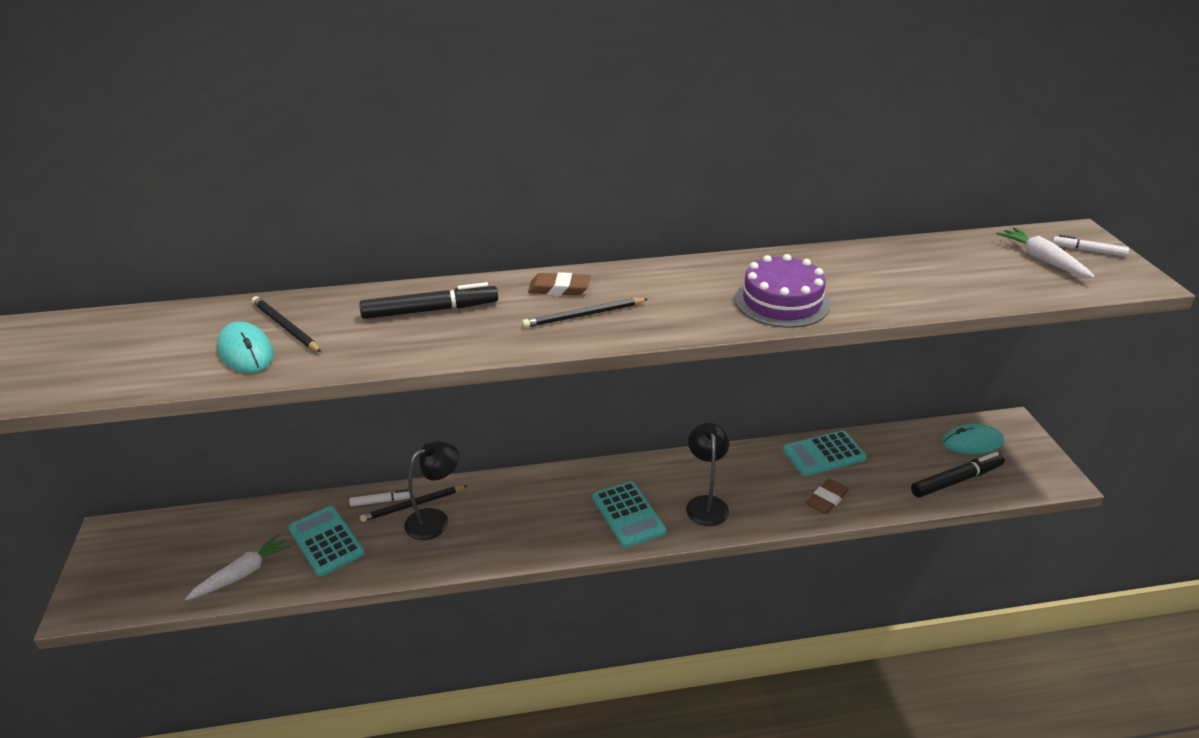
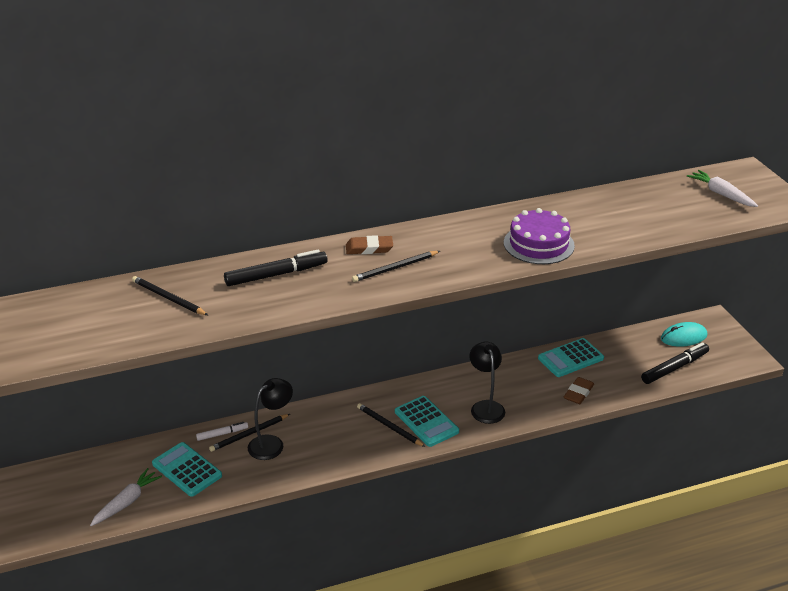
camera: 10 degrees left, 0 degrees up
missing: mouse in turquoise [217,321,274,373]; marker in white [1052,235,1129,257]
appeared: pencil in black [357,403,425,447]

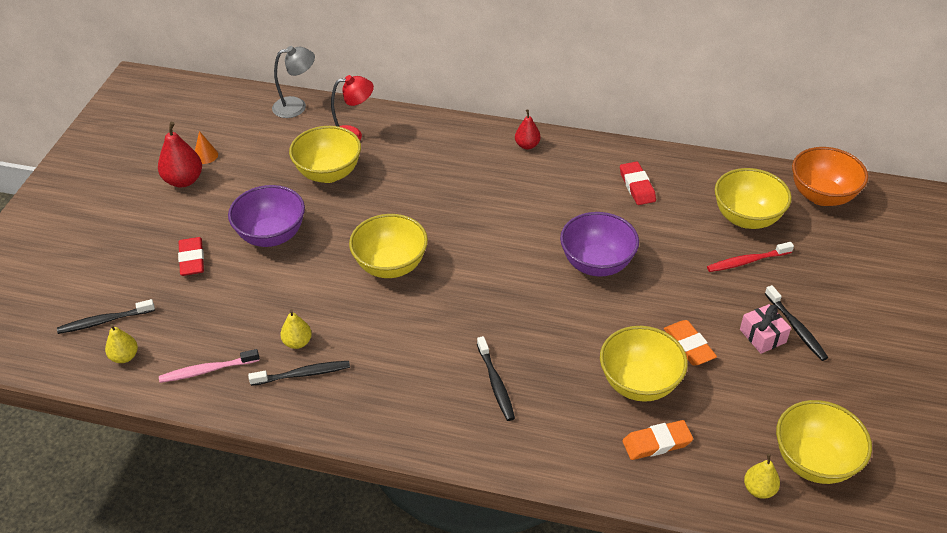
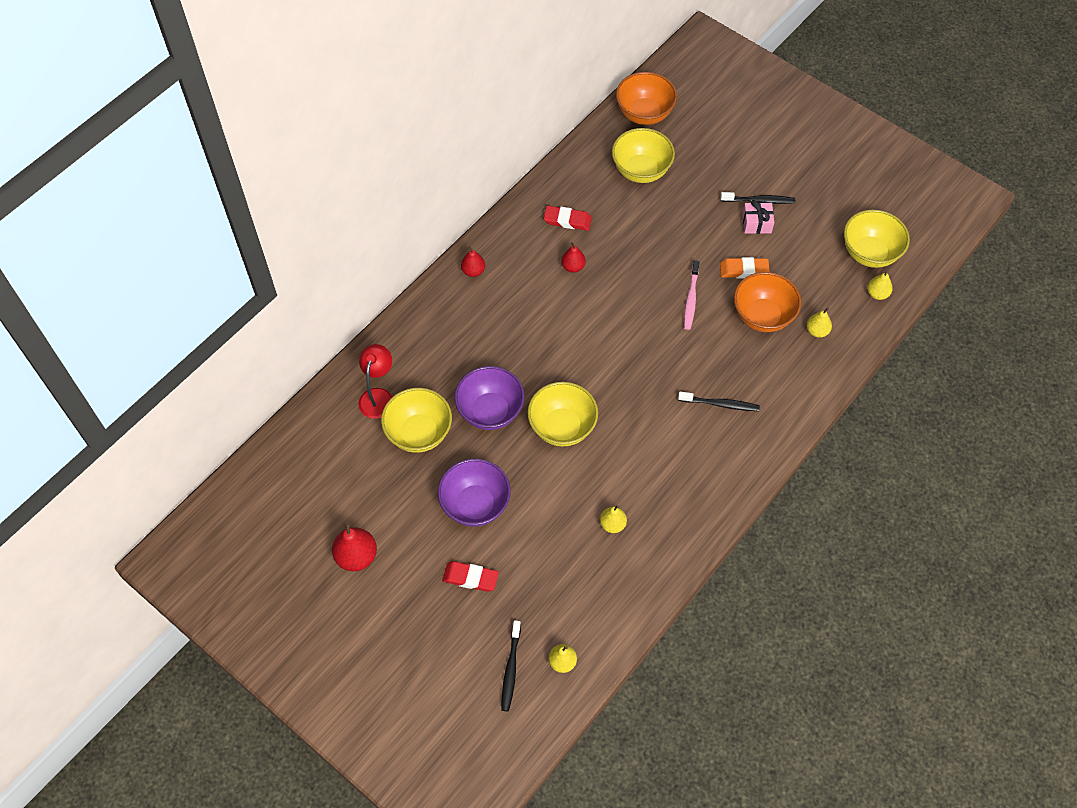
camera: 65 degrees left, 15 degrees up
missing: cone in orange [195,131,218,164]; toothbrush in black [248,361,350,386]; lamp in grey [272,46,315,118]; toothbrush in red [707,242,794,272]
appeared: pear in red [561,242,586,273]
relocated: bowl in purple [560,212,639,276] to [454,366,525,430]; toothbrush in pink [159,349,259,383] to [684,260,700,330]
exchanged: eraser in orange [623,420,693,460] to pear in yellow [807,307,832,338]
colour: bowl in yellow [600,326,688,402] to bowl in orange [734,272,801,332]

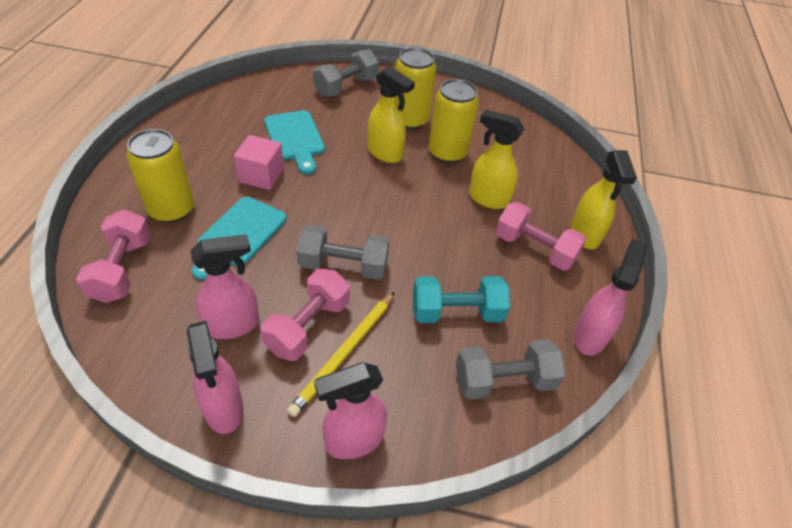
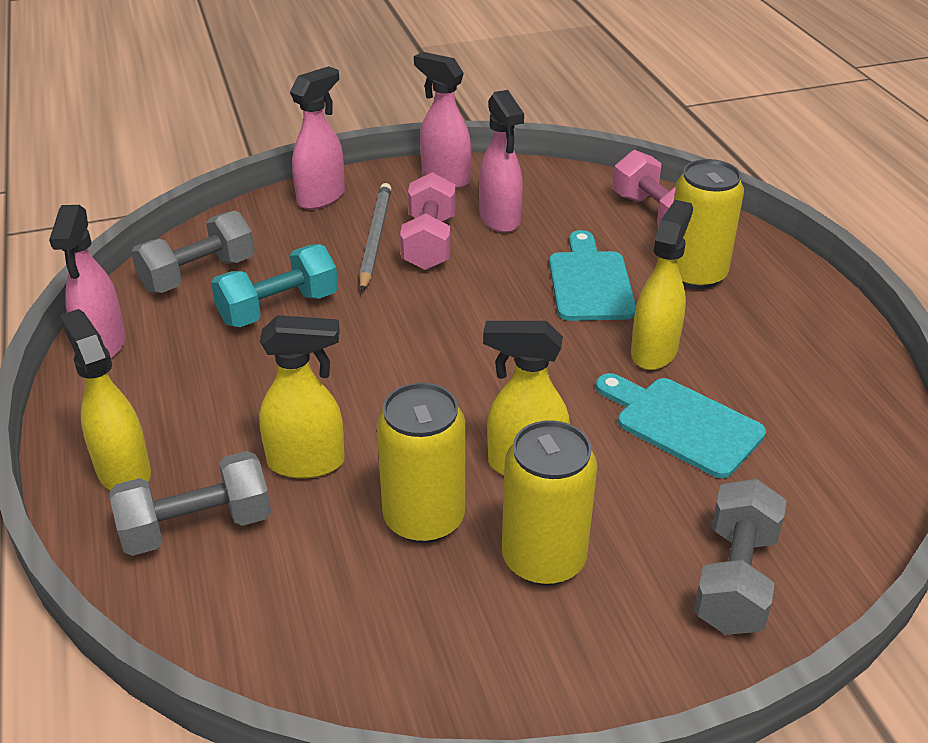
camera: 155 degrees right, 10 degrees down
missing: dumbbell in pink [495,202,587,271]
relocated: dumbbell in grey [297,225,390,280] to [110,451,271,556]
exchanged: cube in pink [234,135,284,190] to spray bottle in yellow [631,200,693,370]
colour: pencil in yellow [287,292,395,417] to pencil in grey [359,183,391,292]
spun: spray bottle in pink [190,234,259,339] = [479,90,524,233] 60 degrees counterclockwise

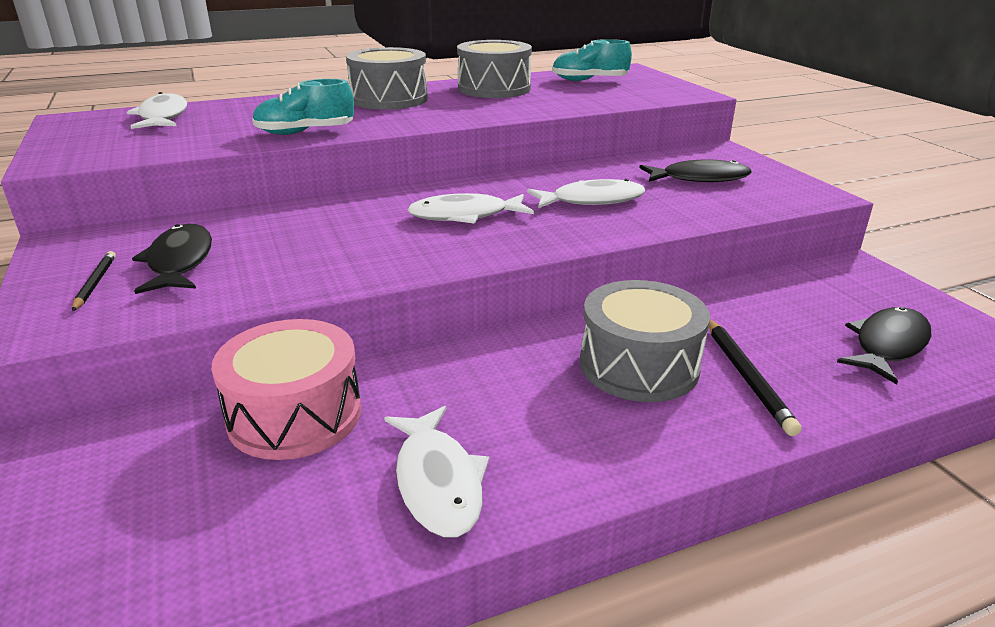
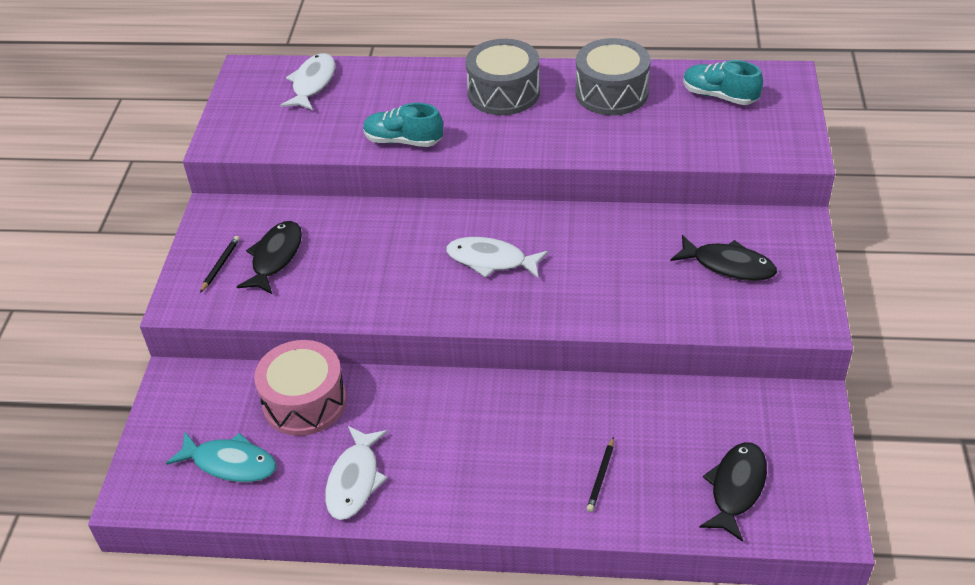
camera: 30 degrees right, 15 degrees up
missing: fish in white [527,179,645,208]; drum in grey [580,280,710,402]
appeared: fish in turquoise [166,432,277,482]
spun: fish in black [837,307,931,385] = [699,442,767,542] 45 degrees counterclockwise
size: pencil in black [709,319,802,436] = [587,437,614,512] x0.64

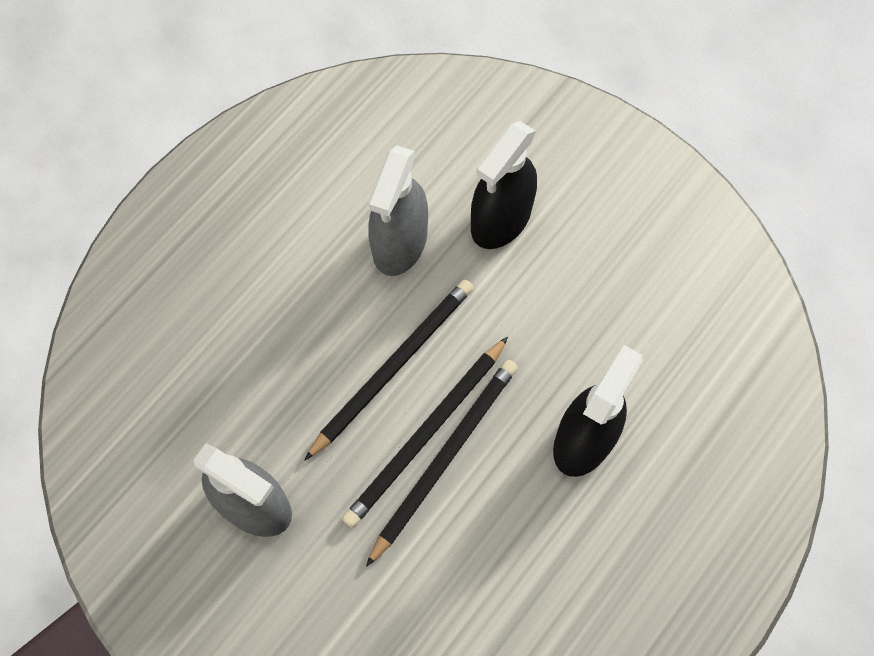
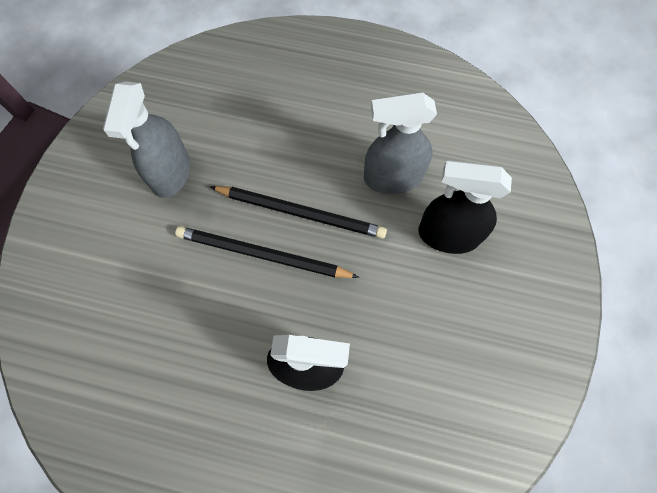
camera: 65 degrees right, 0 degrees up
missing: pencil in black [366,359,518,567]

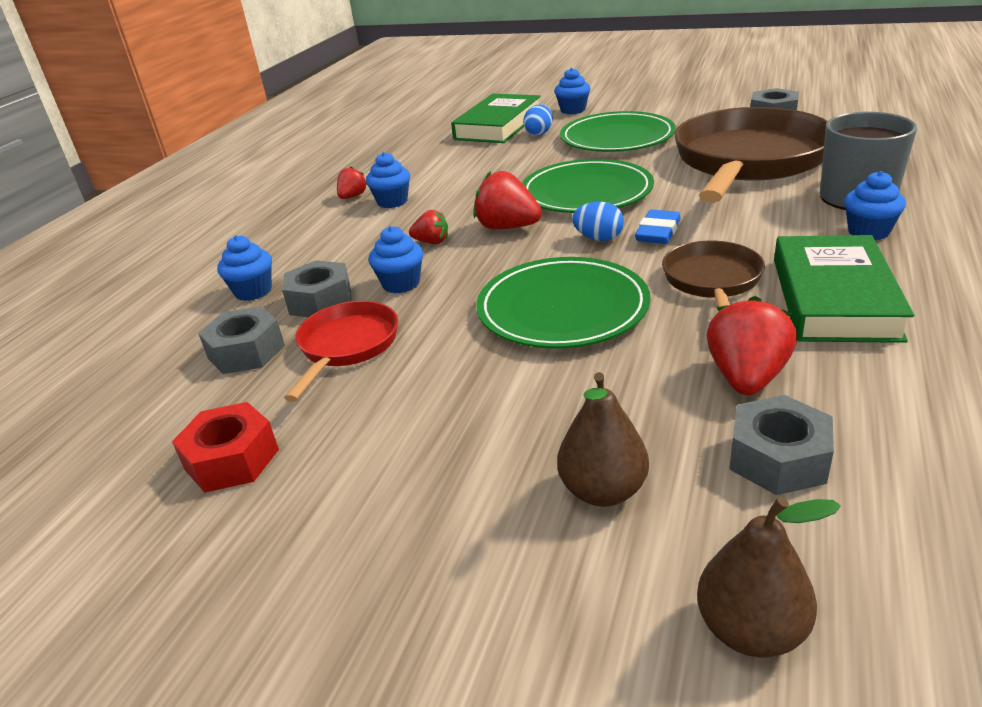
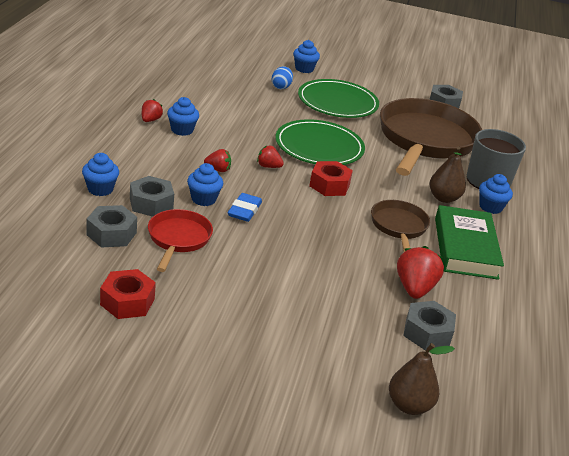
camera: 15 degrees left, 0 degrees up
missing: book in green [451,94,541,143]; plate in green [476,257,650,349]
relocated: eraser in blue [635,210,681,244] to [228,193,262,222]; pear in brown [557,372,649,507] to [429,147,466,203]
exchanged: egg in blue [572,202,624,241] to nut in red [309,161,353,196]
size: strawberry in red [473,171,542,229] = [257,146,284,168] x0.58

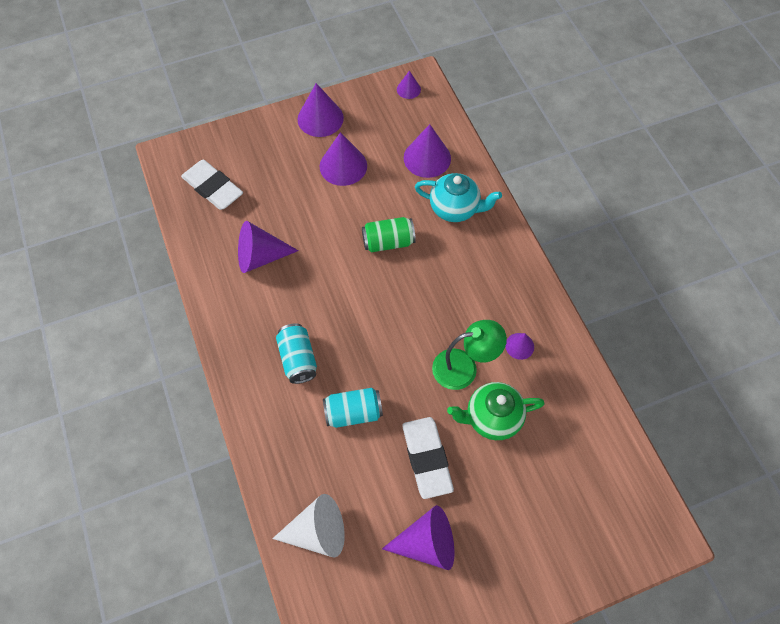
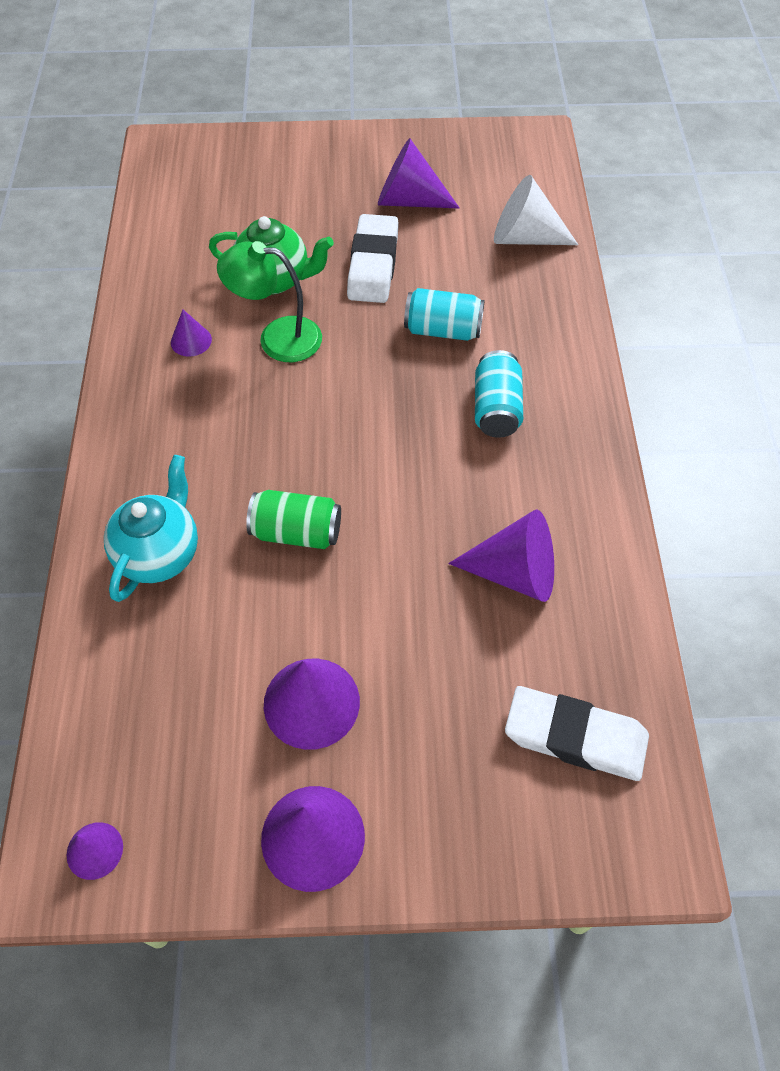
camera: 160 degrees left, 5 degrees down
missing: cone in purple [404,124,451,178]
spun: teapot in turquoise [415,173,502,222] = [104,455,198,602] 75 degrees clockwise; eraser in white [181,160,243,210] = [505,686,649,781] 45 degrees counterclockwise

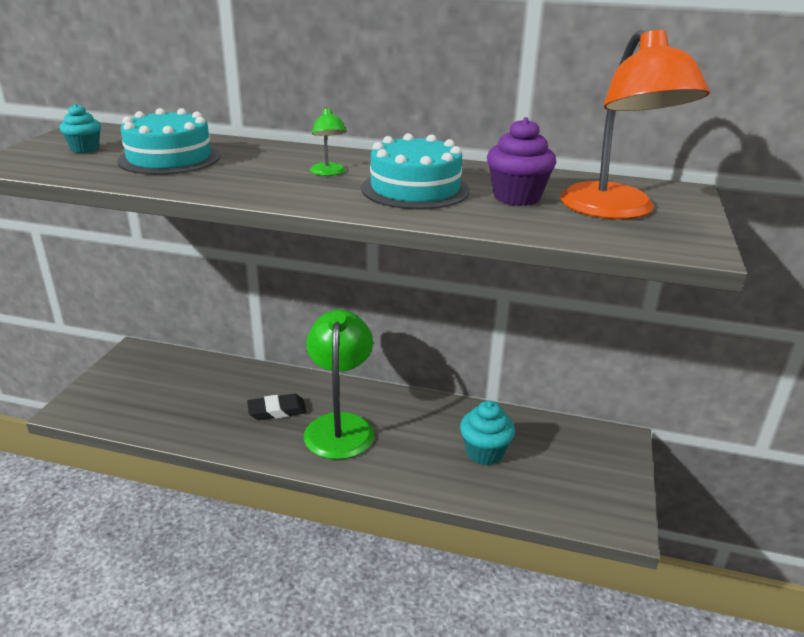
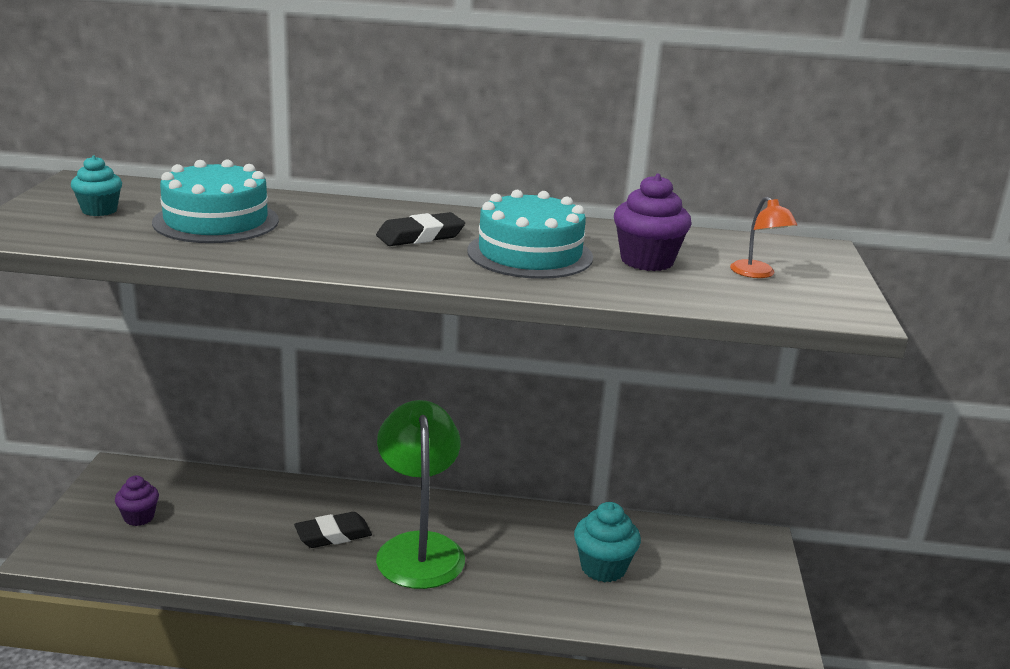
camera: 10 degrees left, 5 degrees down
appeared: cupcake in purple [115,476,159,526]
exchanged: lamp in green [310,107,347,176] to eraser in black [376,212,465,246]
size: lamp in orange [560,29,710,219] = [730,197,797,278] x0.42

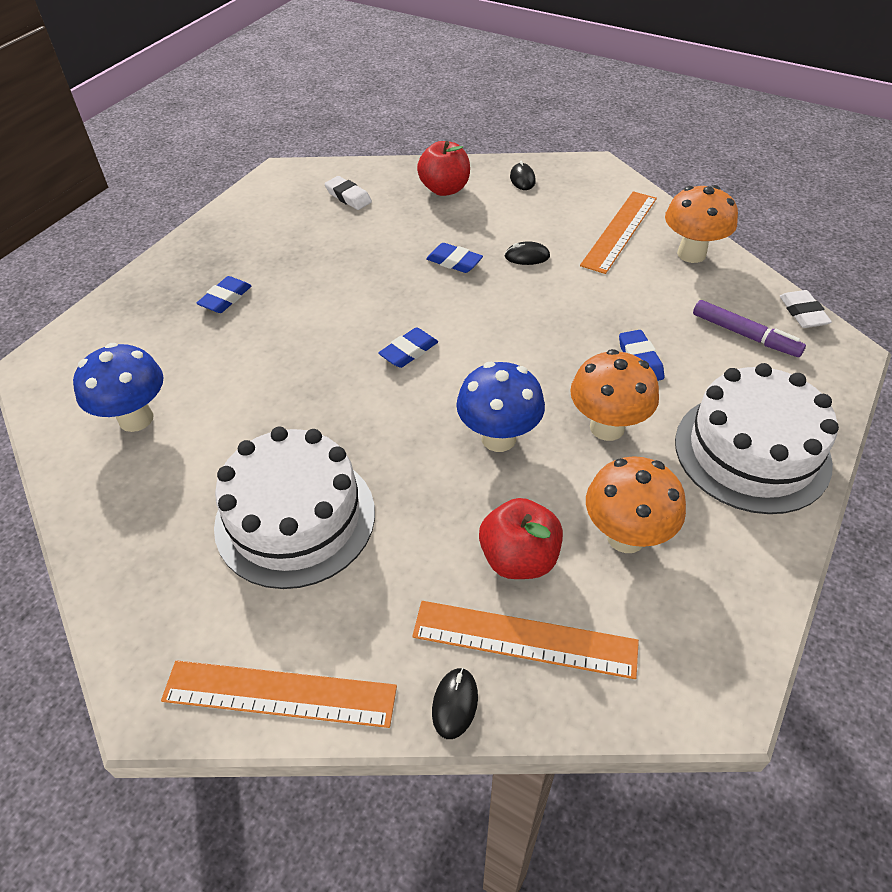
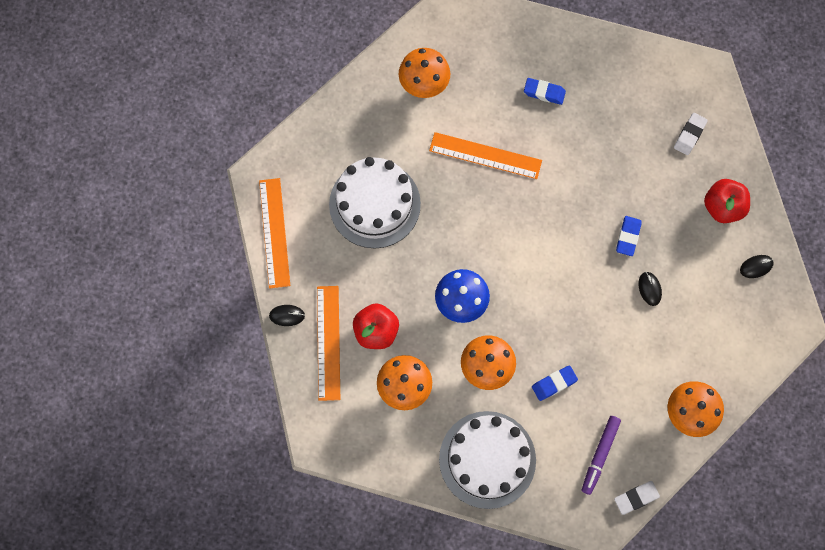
camera: 75 degrees right, 25 degrees up
missing: eraser in blue [378,328,438,368]
relocated: ruler in orange [580,191,657,274] to [429,132,542,179]
colour: mushroom in blue [73,343,163,432] to mushroom in orange [399,48,450,98]

